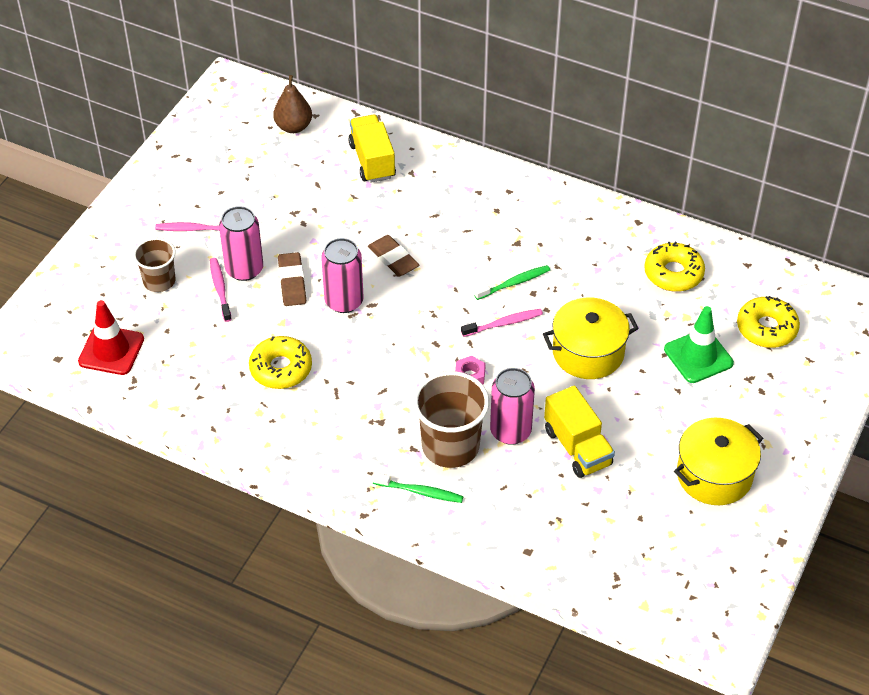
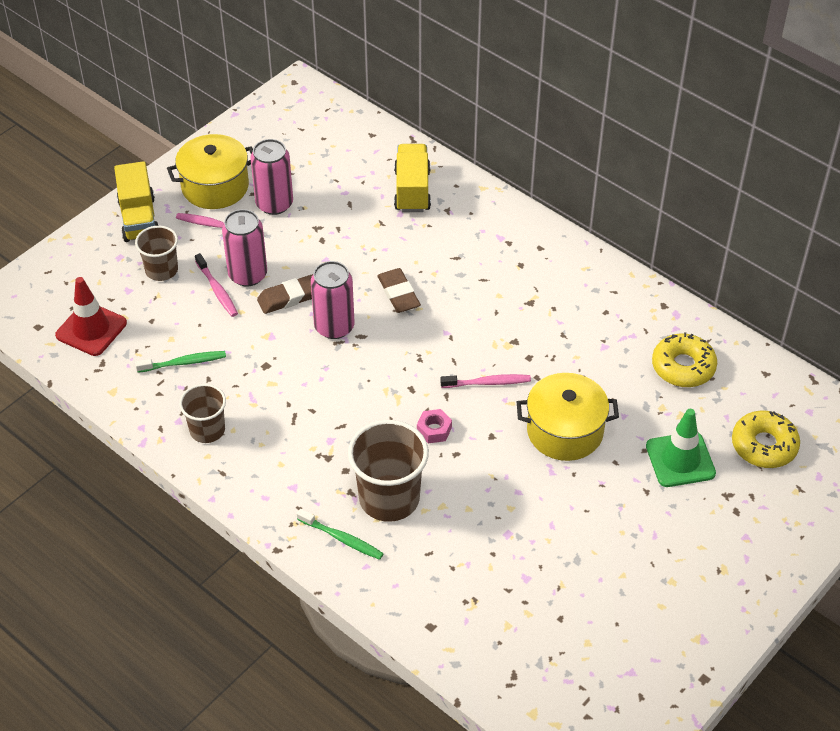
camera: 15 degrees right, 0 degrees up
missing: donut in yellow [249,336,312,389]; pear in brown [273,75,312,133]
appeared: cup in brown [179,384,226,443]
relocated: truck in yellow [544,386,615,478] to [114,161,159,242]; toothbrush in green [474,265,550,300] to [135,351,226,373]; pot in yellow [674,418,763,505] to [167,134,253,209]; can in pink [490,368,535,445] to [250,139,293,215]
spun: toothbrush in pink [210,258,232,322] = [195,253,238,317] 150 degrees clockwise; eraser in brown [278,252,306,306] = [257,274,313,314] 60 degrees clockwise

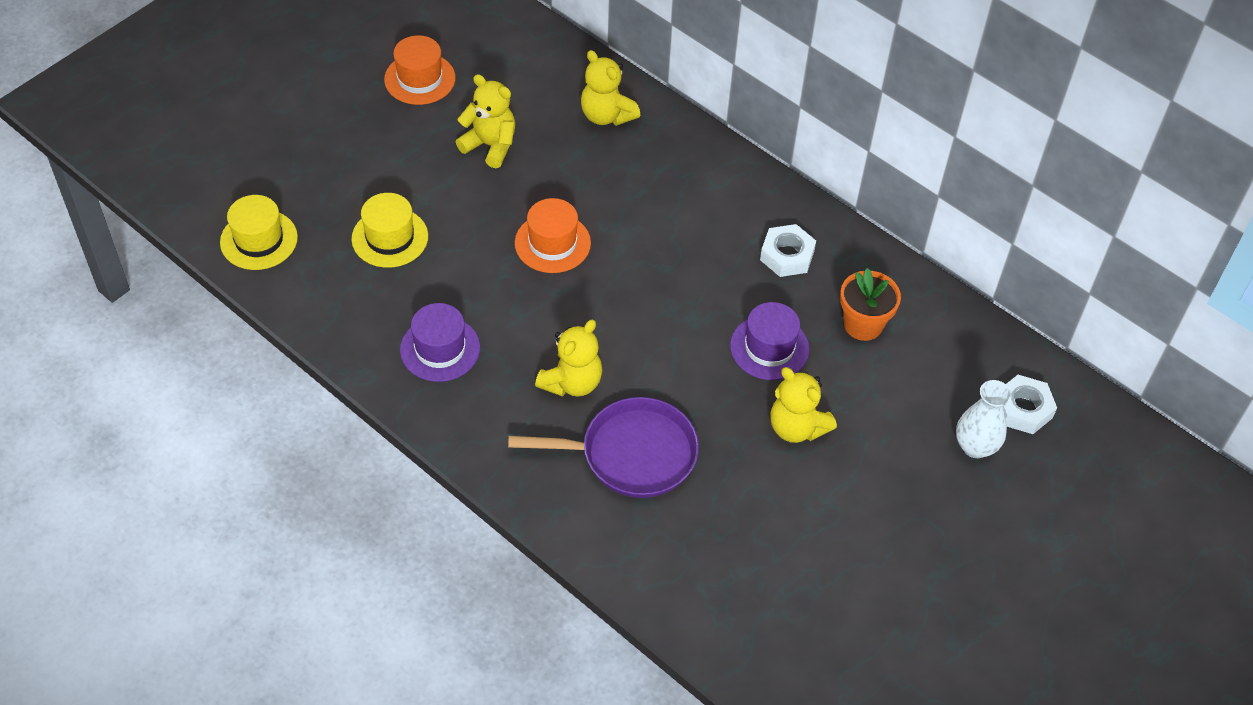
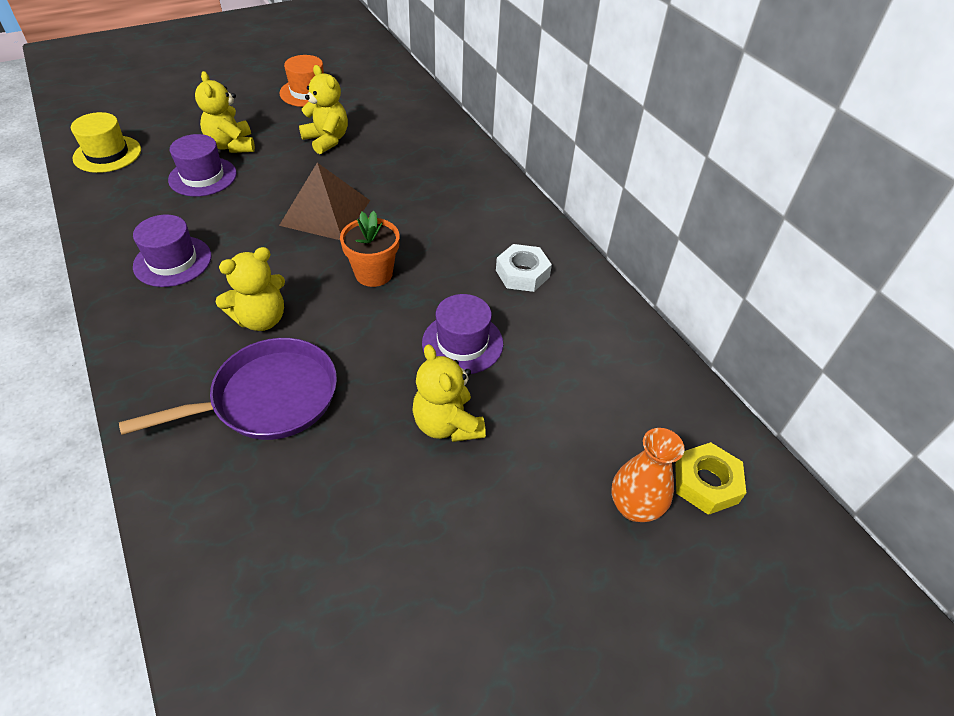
camera: 20 degrees right, 5 degrees down
relocated: teddy bear in yellow [581,50,640,126] to [195,71,255,153]; flower pot in orange [840,268,901,341] to [340,211,399,287]
exchanged: hat in orange [515,198,591,273] to pyramid in brown [279,163,370,240]
colour: hat in yellow [351,193,428,268] to hat in purple [168,134,237,196]; vase in white [956,380,1012,458] to vase in orange [612,428,685,522]; nut in white [1003,375,1057,434] to nut in yellow [675,442,746,515]
spun: pan in purple [508,397,699,498] = [119,338,337,440] 45 degrees counterclockwise

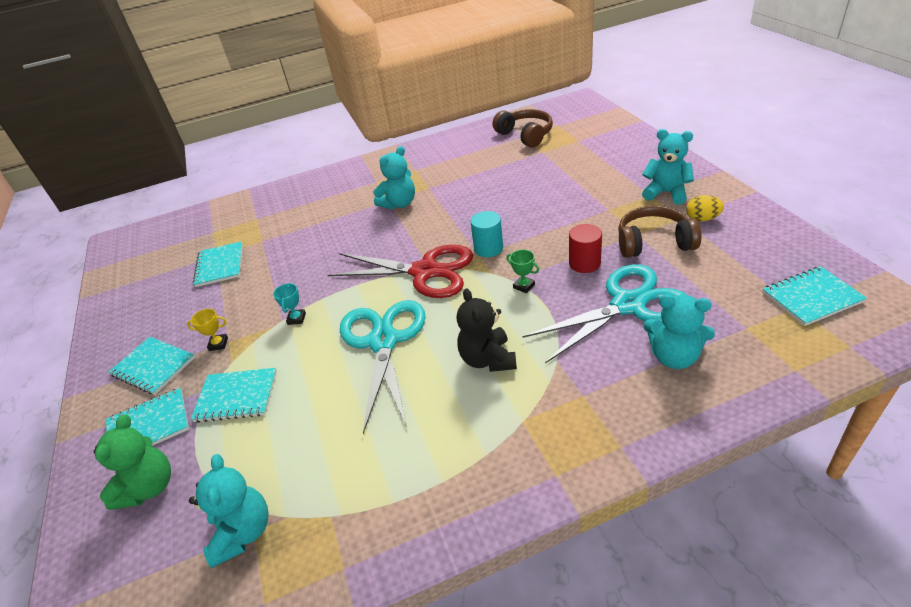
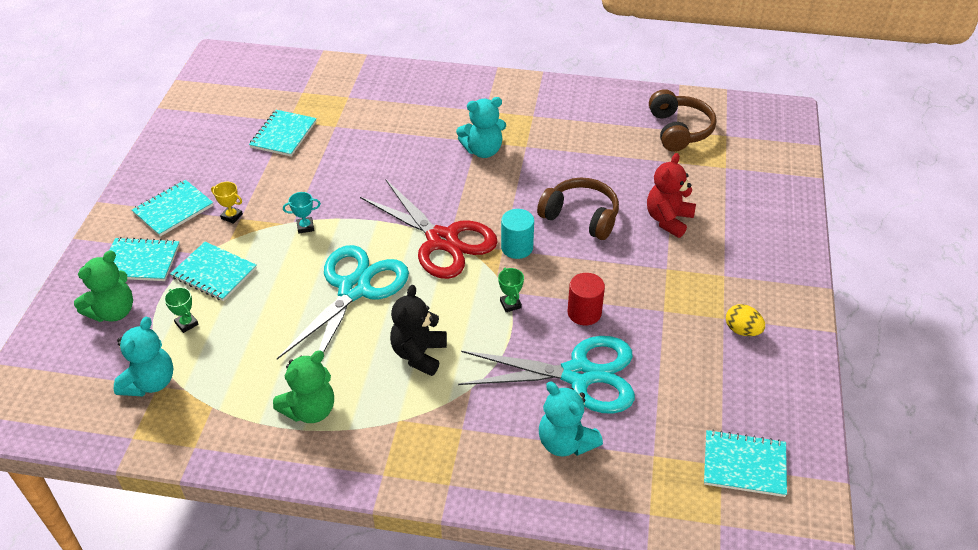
camera: 25 degrees right, 5 degrees up
missing: teddy bear in turquoise [642,129,694,204]
appeared: trophy in green [164,287,199,333]; teddy bear in green [273,350,334,423]; teddy bear in red [647,153,696,238]
relocated: headphones in brown [618,206,701,258] to [537,178,619,240]
spun: notebook in turquoise [109,337,195,395] = [132,180,214,237] 75 degrees clockwise; trophy in turquoise [273,283,306,325] = [283,192,321,234] 45 degrees clockwise

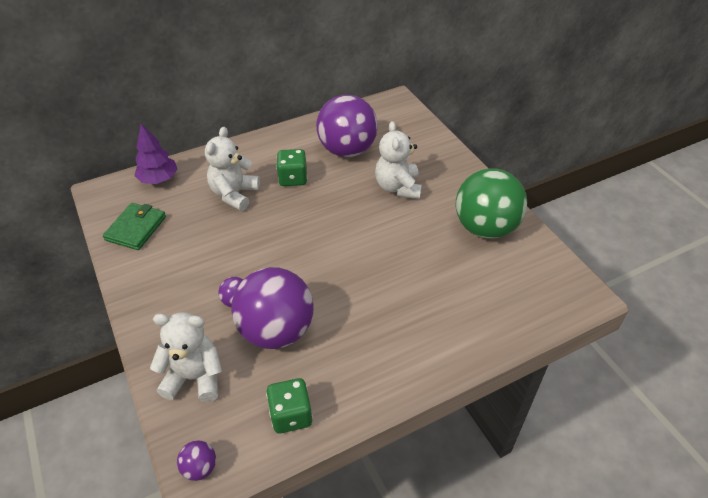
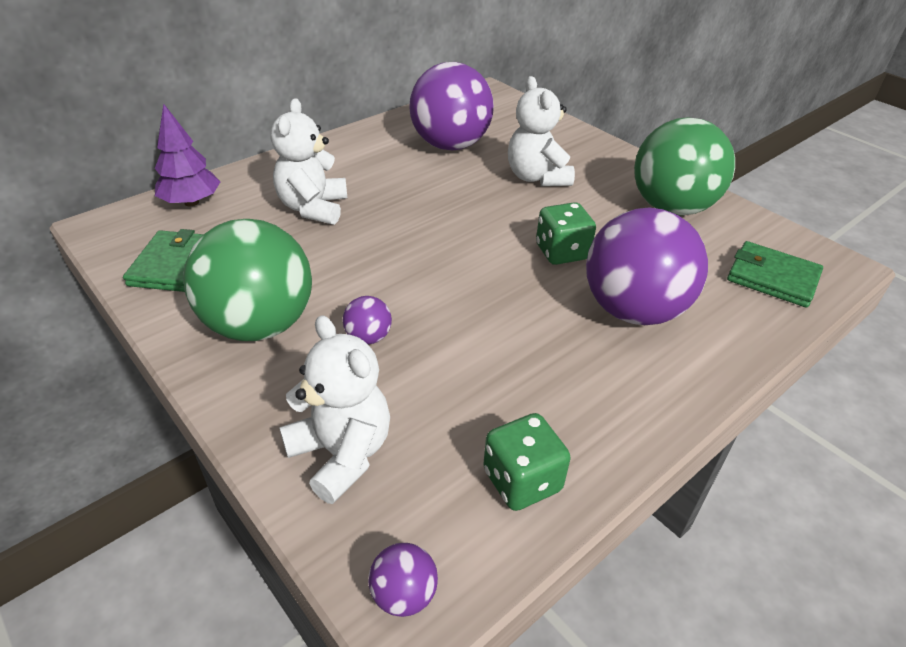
camera: 15 degrees left, 5 degrees down
appeared: ball in green [183,219,312,341]; wallet in green [727,241,823,308]
relocated: dice in green [276,149,307,186] to [536,202,596,265]; ball in purple [231,267,314,349] to [586,207,708,325]
spun: teddy bear in white [150,312,222,402] = [279,315,390,504] 60 degrees clockwise

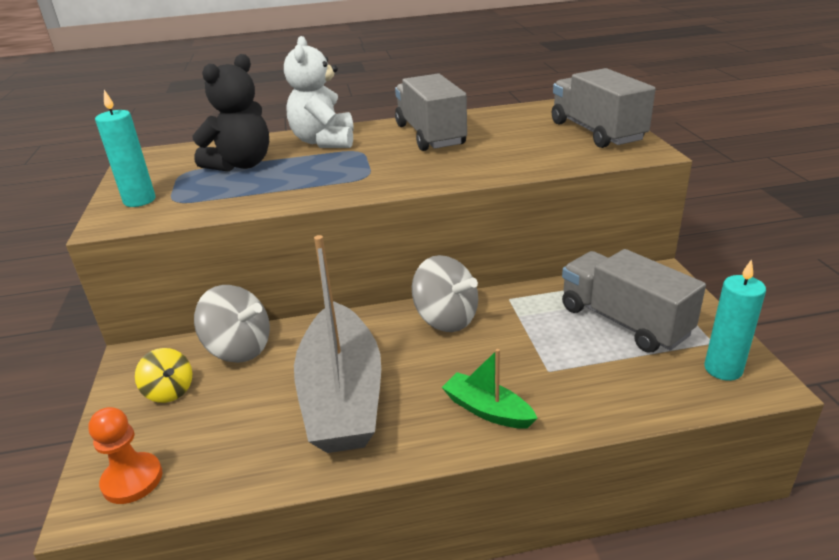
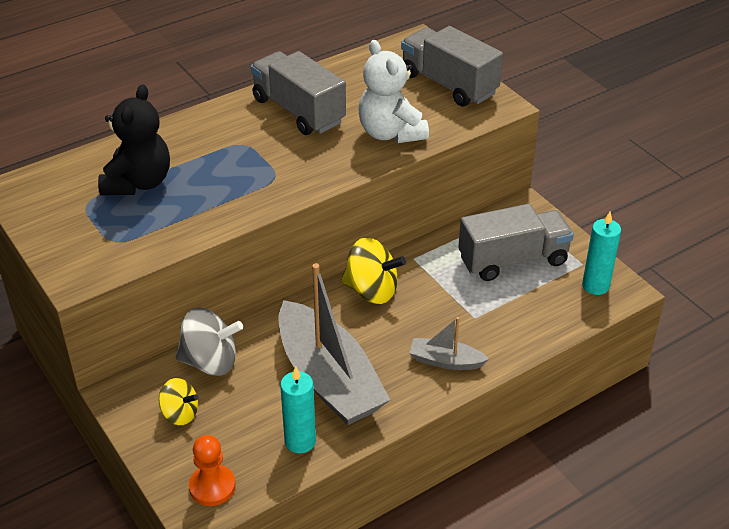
camera: 25 degrees left, 10 degrees up
relocated: candle in turquoise [95,90,155,207] to [280,366,316,453]; teddy bear in white [284,36,354,148] to [359,40,429,143]
colour: spinning top in grey [412,255,478,332] to spinning top in yellow [341,237,406,304]; boat in green [442,349,538,429] to boat in grey [409,317,489,370]
spun: truck in grey [562,249,706,353] = [458,204,574,281] 135 degrees clockwise

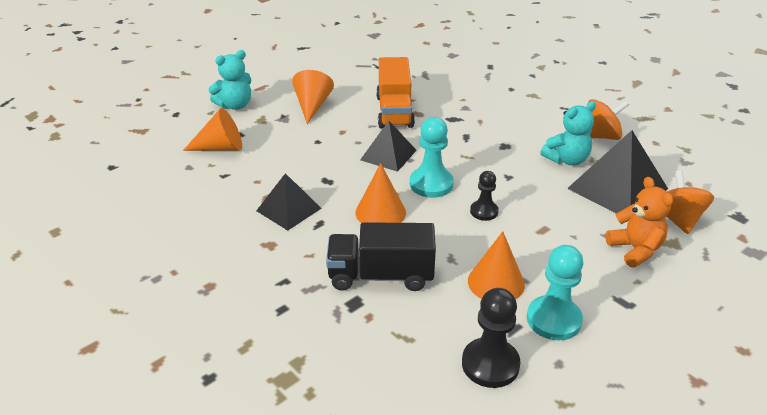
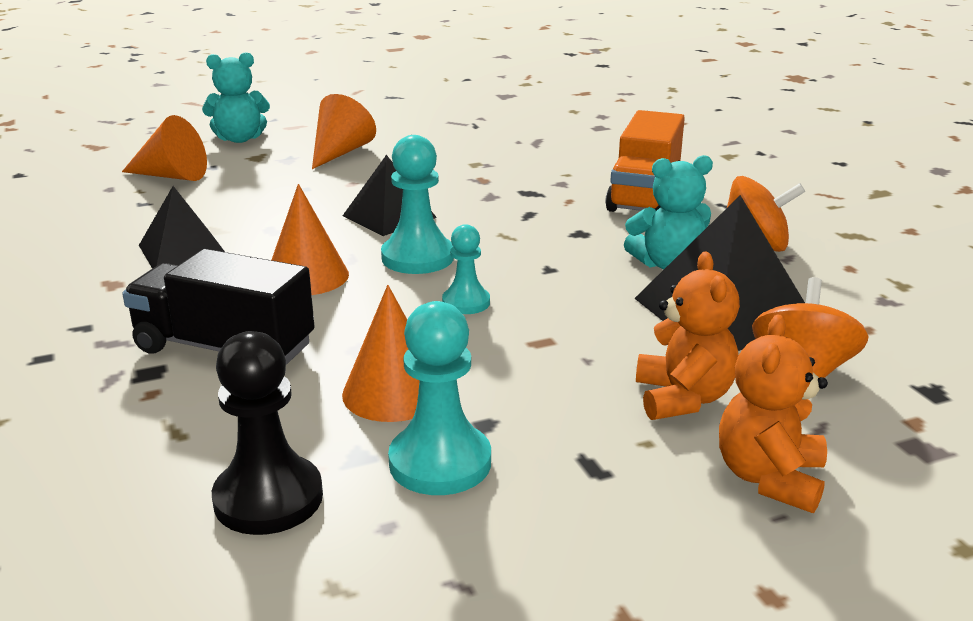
camera: 20 degrees right, 10 degrees down
appeared: teddy bear in orange [719,314,828,513]
relocated: truck in orange [376,57,415,128] to [605,110,685,212]
colour: pawn in black [470,171,498,221] to pawn in turquoise [442,224,490,314]

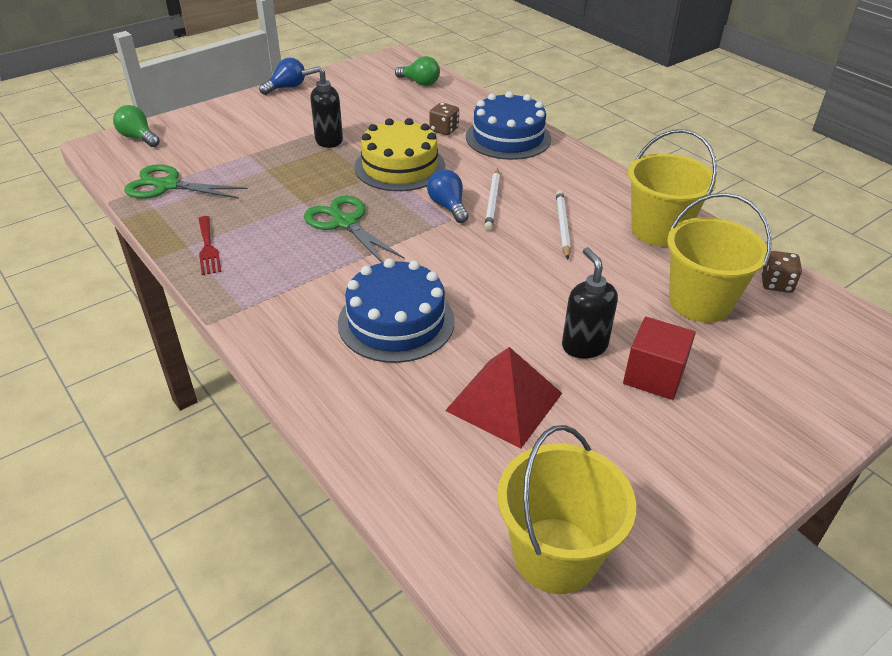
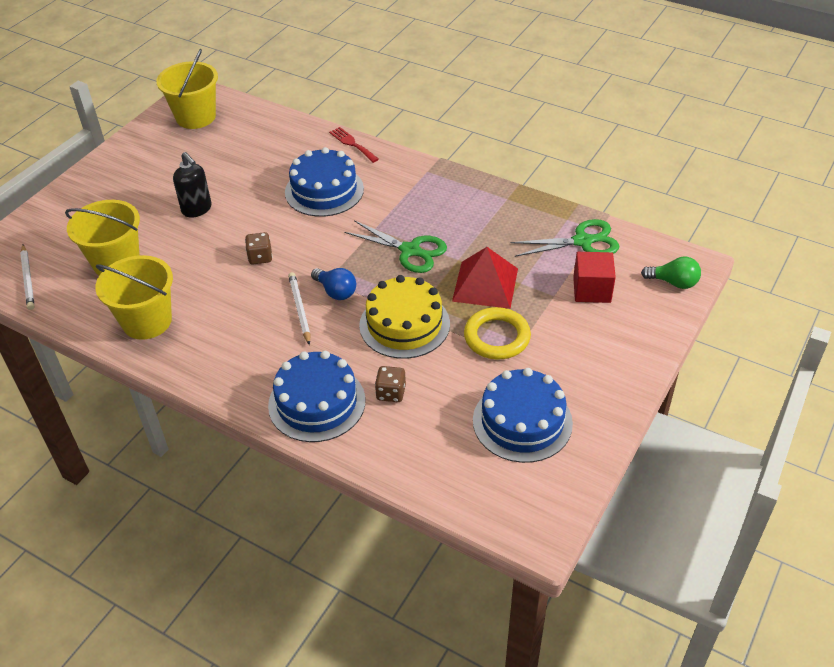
camera: 160 degrees right, 5 degrees up
missing: light bulb in blue [259,58,305,95]; light bulb in green [395,56,440,86]
appeared: cake in blue [473,368,573,463]
relocated: pencil in white [556,190,571,259] to [20,245,35,310]; dice in brown [761,251,802,293] to [245,232,272,265]; fork in red [198,216,222,275] to [329,127,379,163]; pyramid in red [445,347,562,449] to [452,247,518,309]; cube in red [623,317,696,400] to [573,252,616,303]
exchanged: soap dispenser in black [302,66,343,148] to ring in yellow [464,307,531,360]

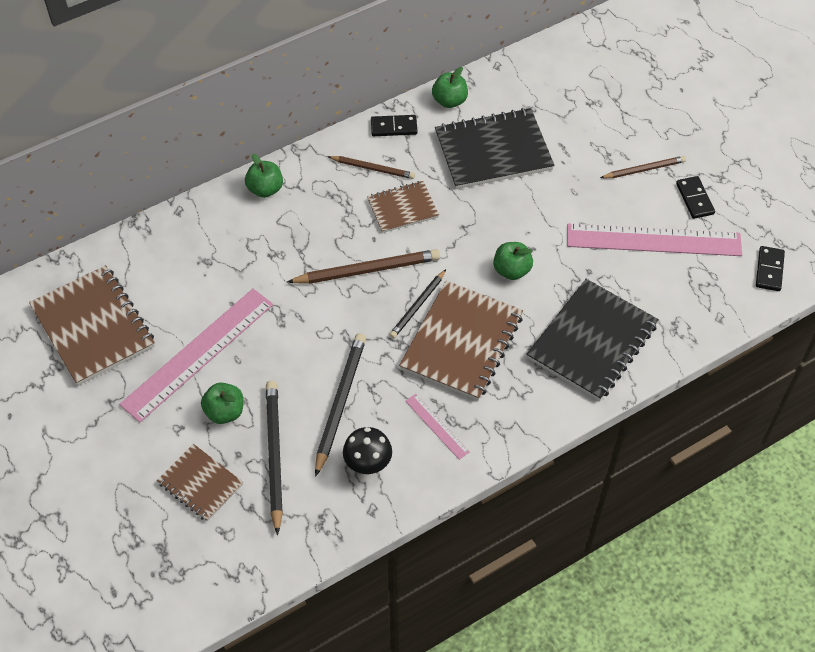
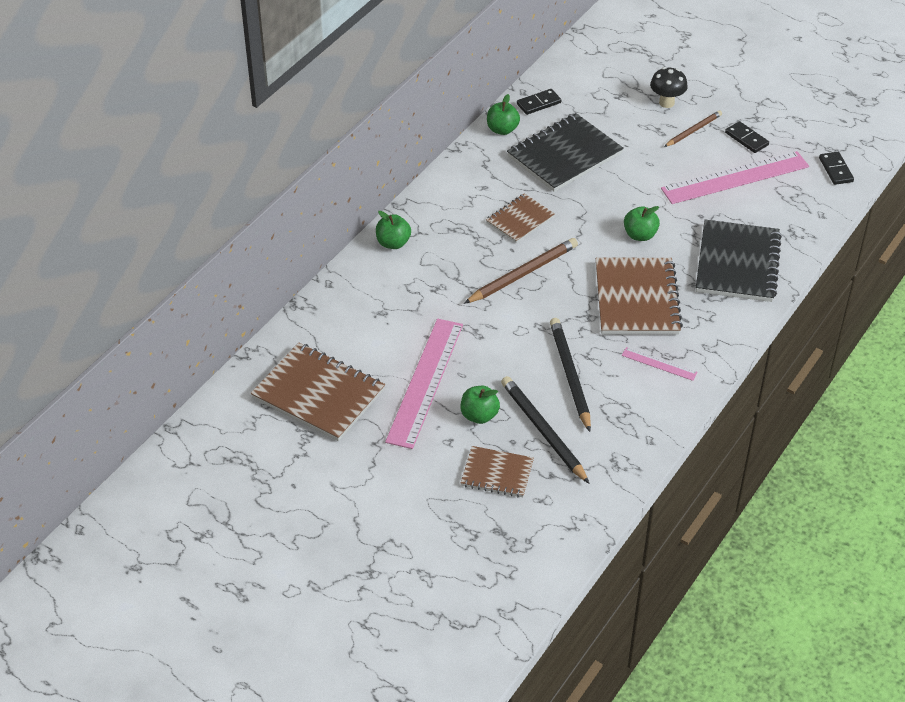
camera: 25 degrees left, 10 degrees down
missing: pencil in brown [327,156,415,179]; pencil in black [389,269,446,338]
relocated: domino in black [371,115,417,136] to [517,89,561,115]; mushroom in black [343,427,392,475] to [650,67,688,108]

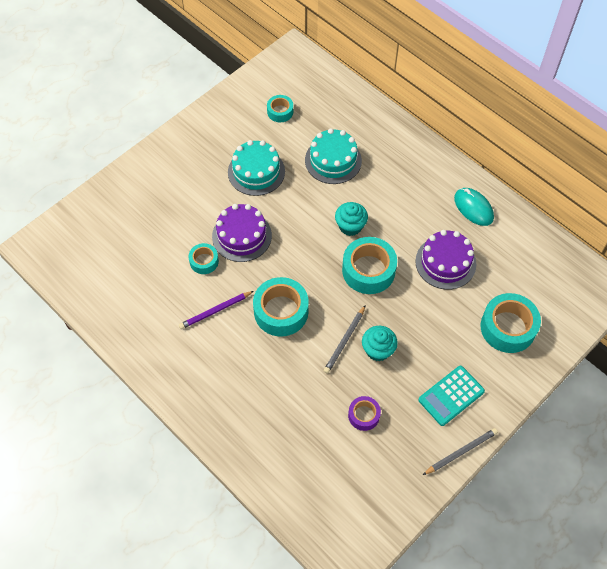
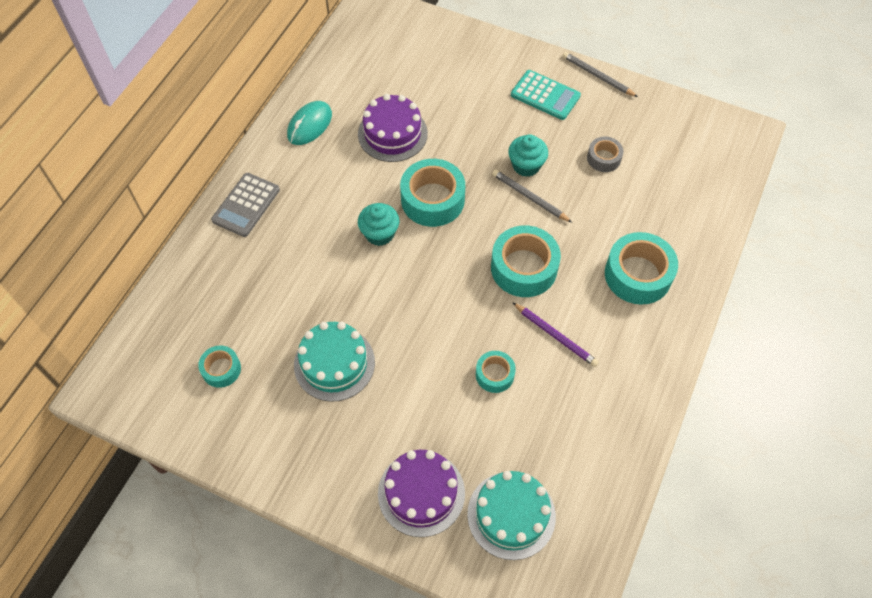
camera: 110 degrees left, 0 degrees up
appeared: calculator in grey [211,173,280,237]
relocated: cake in purple [212,204,272,262] to [378,450,465,537]; cake in turquoise [305,128,362,184] to [467,471,556,560]; tape in turquoise [481,293,541,353] to [605,232,678,305]
colour: tape in purple [348,396,381,431] to tape in grey [587,137,624,172]
spun: pencil in grey [324,305,366,374] = [492,170,572,223] 150 degrees counterclockwise

